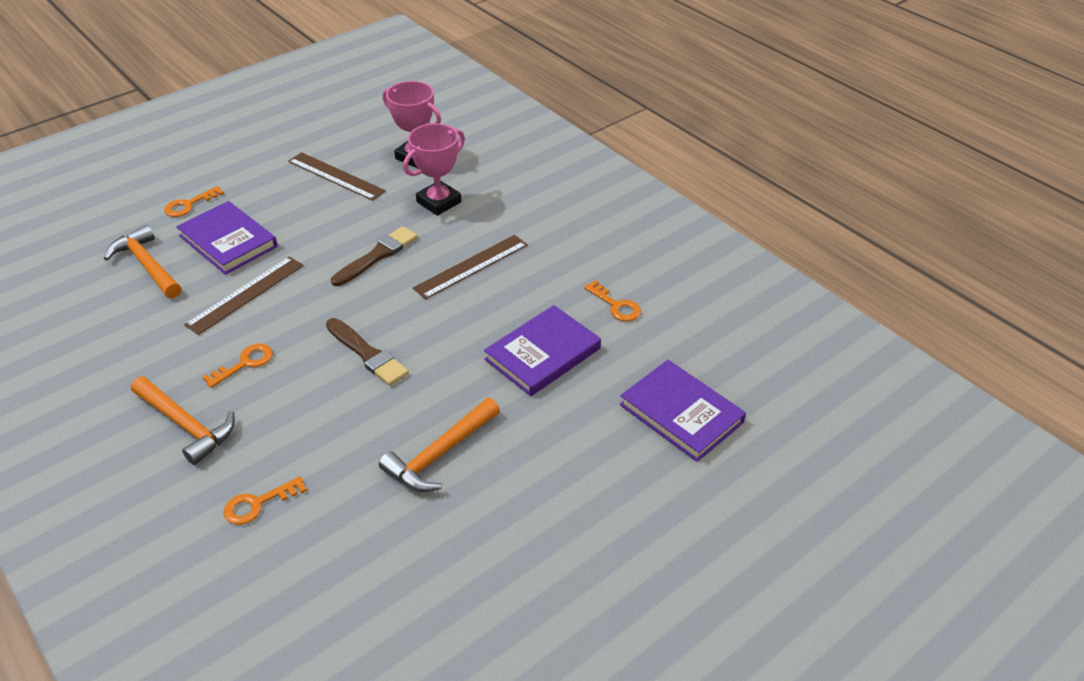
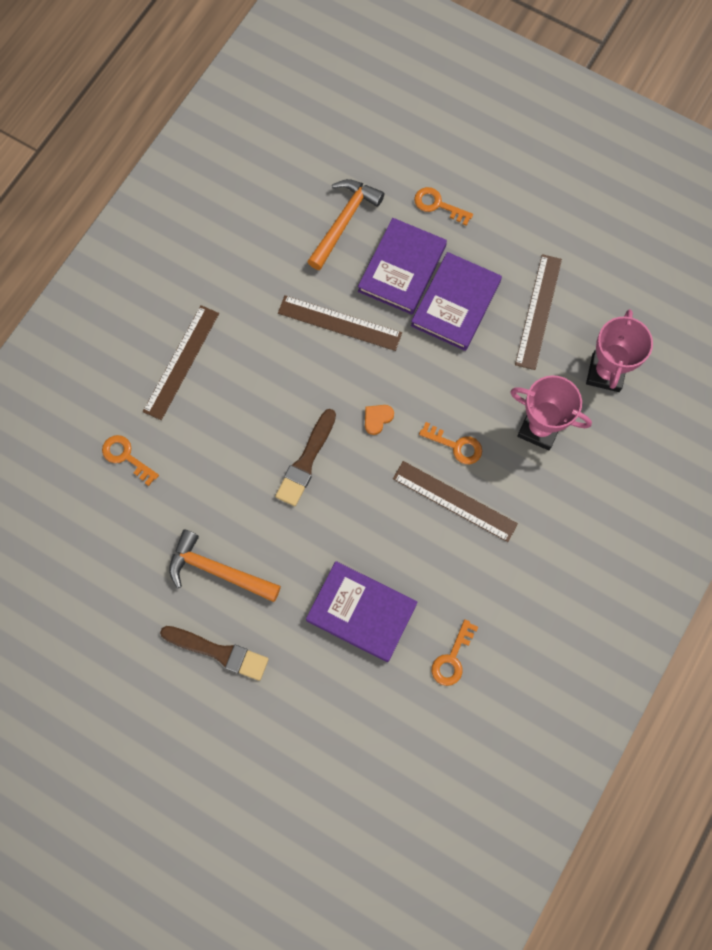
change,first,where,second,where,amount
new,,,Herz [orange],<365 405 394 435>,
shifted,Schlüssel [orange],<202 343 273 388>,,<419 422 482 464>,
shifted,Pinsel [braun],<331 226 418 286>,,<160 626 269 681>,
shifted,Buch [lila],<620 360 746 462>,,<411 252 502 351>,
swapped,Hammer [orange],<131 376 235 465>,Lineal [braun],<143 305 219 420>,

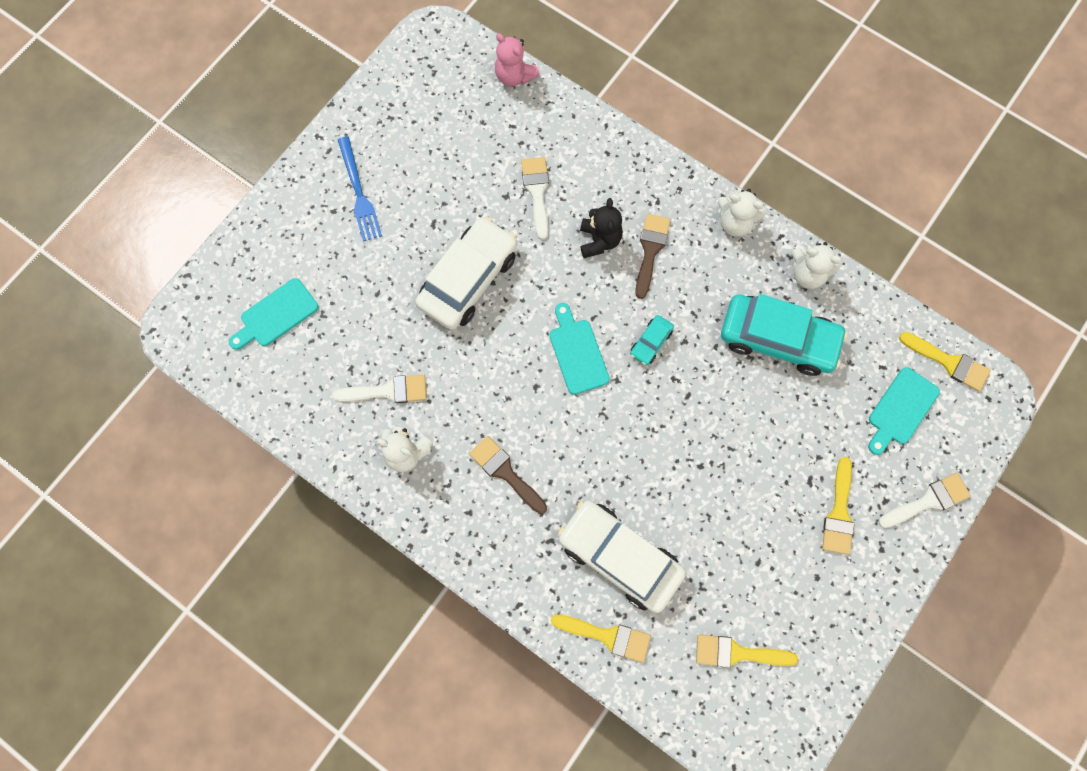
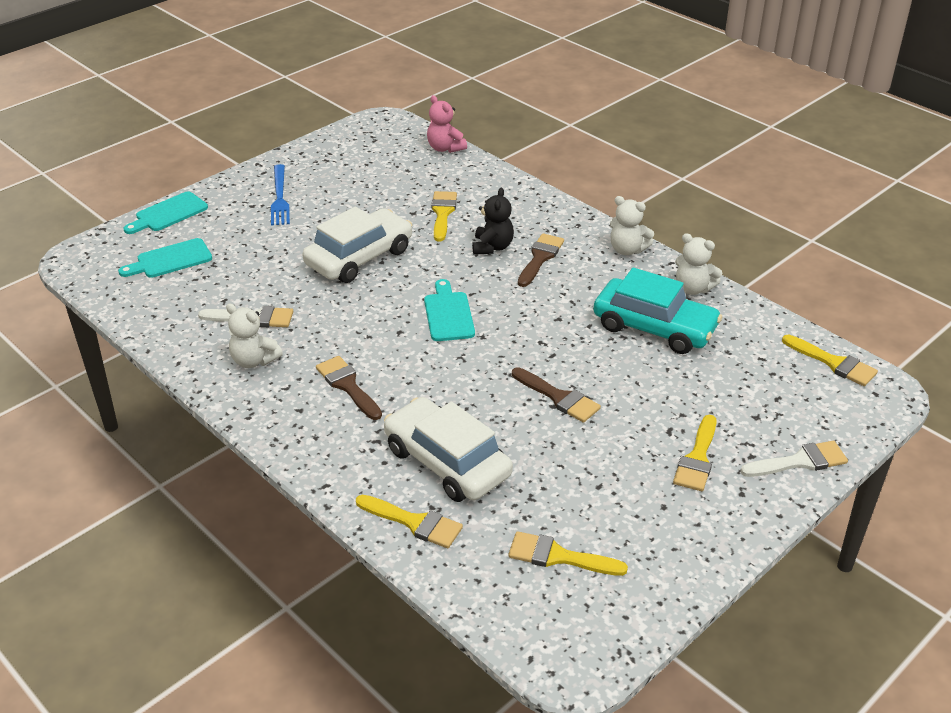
change,first,where,second,where,amount
gone,Auto [türkis],<630 315 674 365>,,,
new,,,Pinsel [braun],<512 367 601 423>,
shifted,Schneidebrett [türkis],<868 367 940 455>,,<123 192 208 234>,
repainted,Pinsel [weiß],<521 157 549 240>,Pinsel [gelb],<431 191 457 242>,

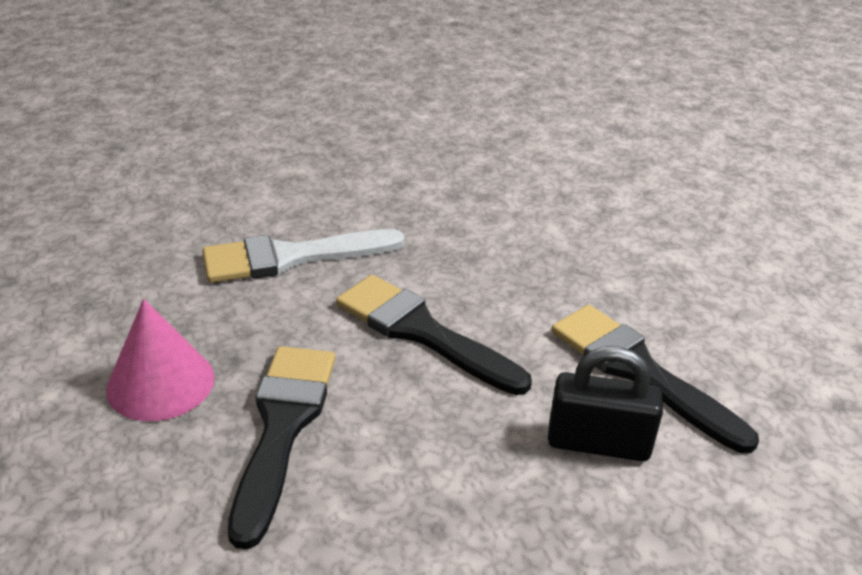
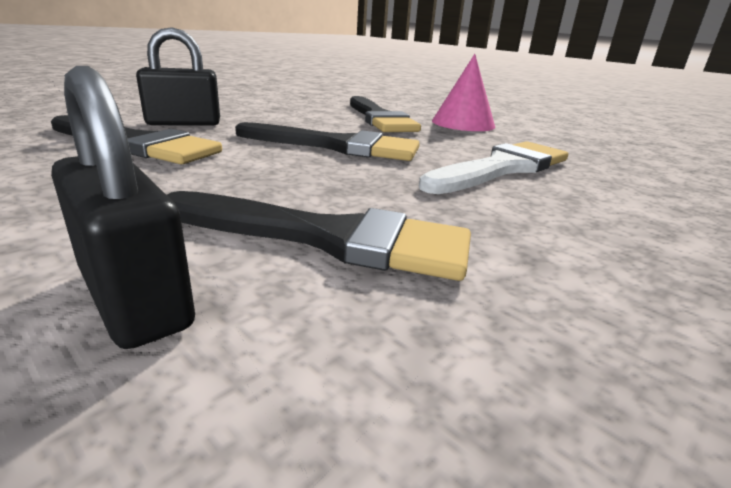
change,first,where,second,where,amount
new,,,Vorhängeschloss [schwarz],<51 66 195 349>,
new,,,Pinsel [schwarz],<167 191 471 281>,

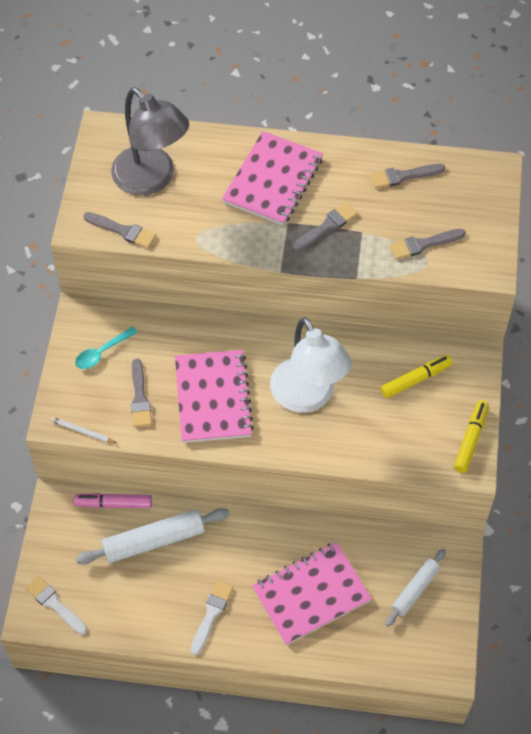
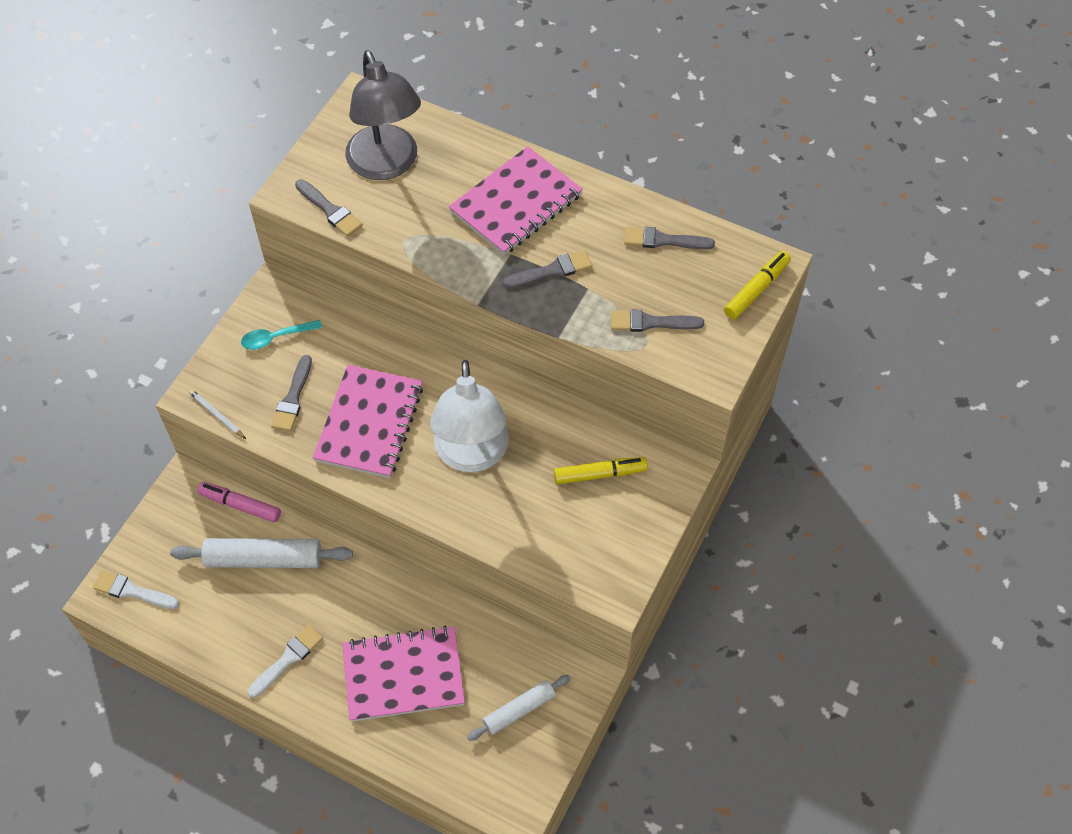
change,first,where,second,where,amount
shifted,Filzstift [gelb],<454 400 489 473>,,<724 251 791 319>,
rotated,Pinsel [weiß],<25 576 87 635>,,<93 570 179 609>,45 degrees counterclockwise

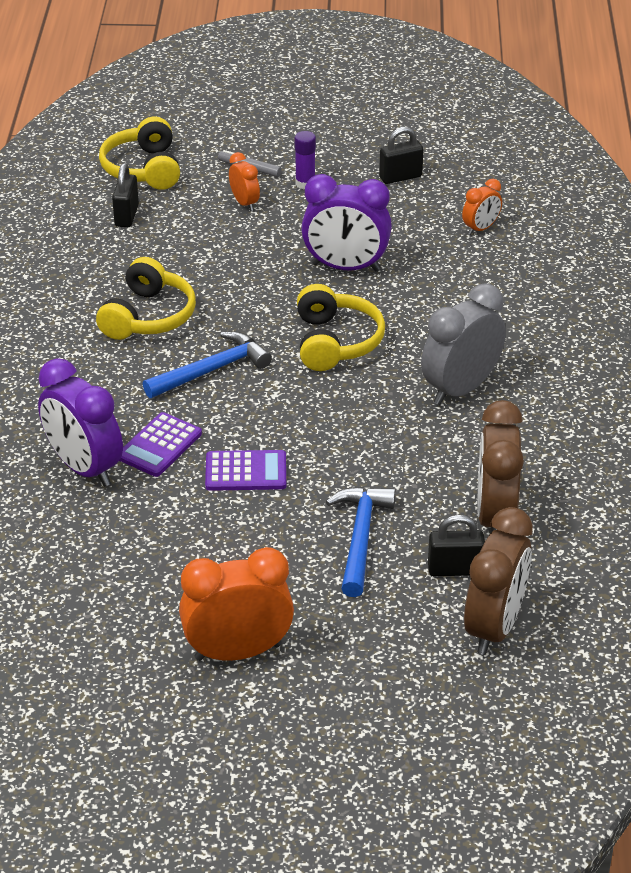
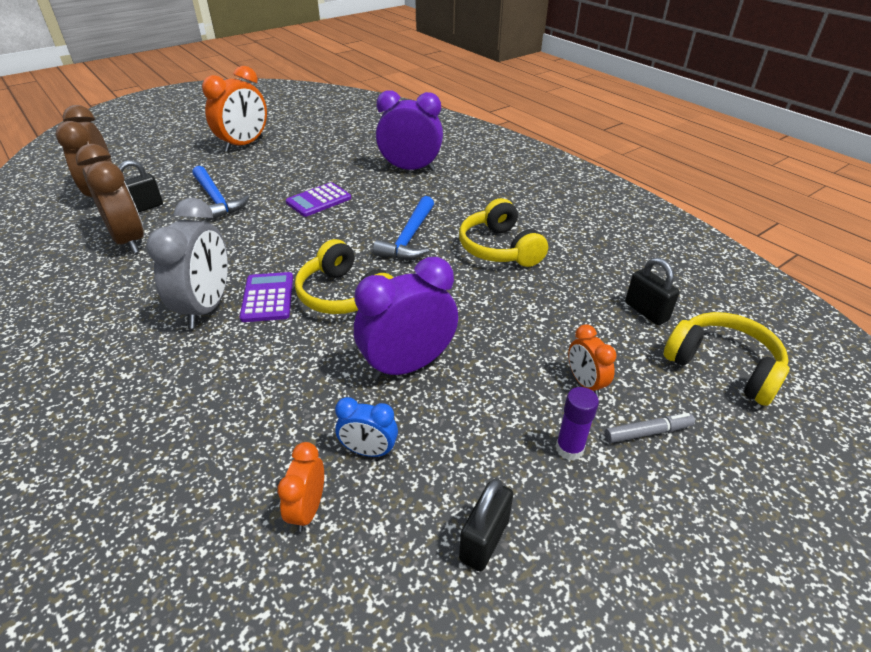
change,first,where,second,where,amount
new,,,Wecker [blau],<335 397 398 457>,
shifted,Taschenrechner [lila],<119 412 202 477>,,<240 272 293 322>,
rotated,Wecker [orange],<229 152 260 211>,,<568 324 617 397>,45 degrees clockwise

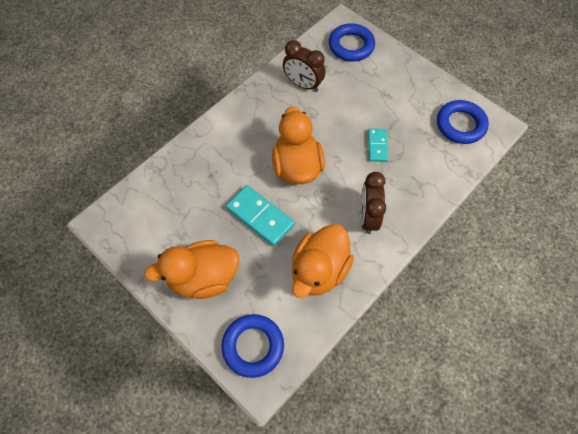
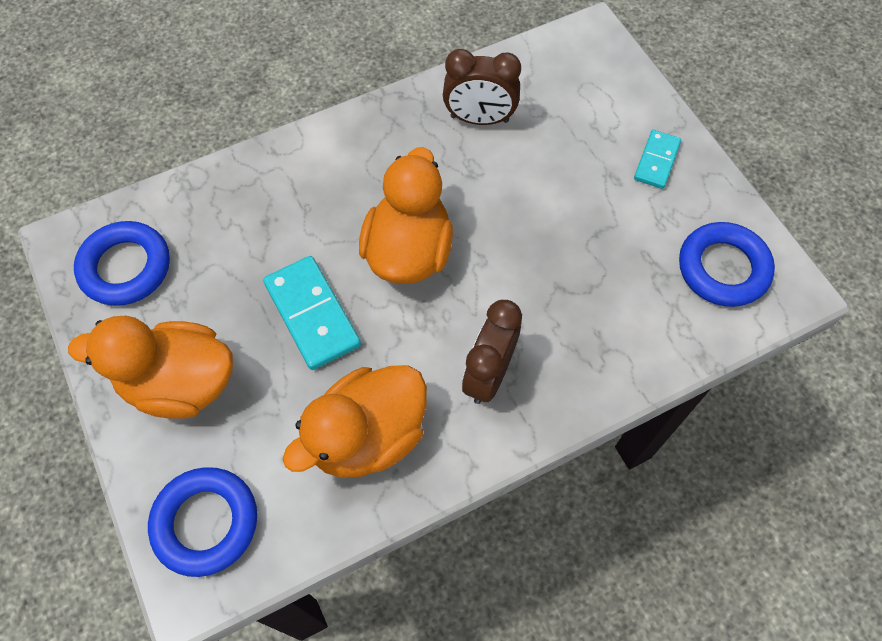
change,first,where,second,where,amount
shifted,Ring [blau],<329 23 375 61>,,<74 221 170 306>,
shifted,Dominostein [türkis],<368 128 388 162>,,<634 130 681 189>,
rotated,Wecker [braun],<283 40 326 92>,,<443 49 521 125>,45 degrees counterclockwise

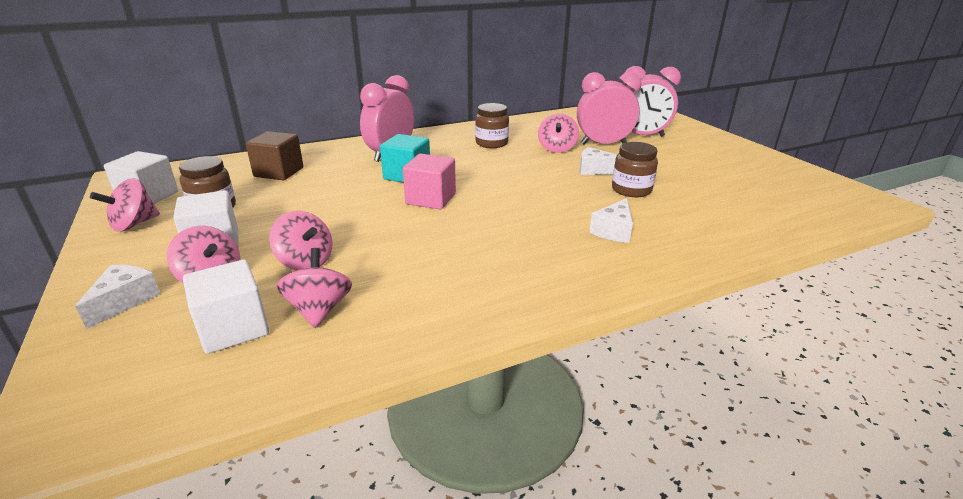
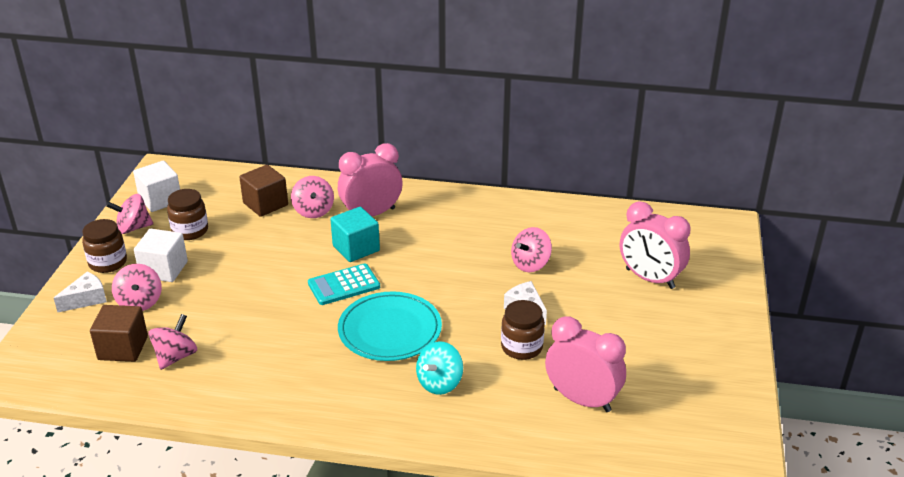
change,first,where,second,where,amount
new,,,Teller [türkis],<338 291 442 361>,
shifted,Kreisel [rosa],<269 211 333 271>,,<291 176 334 218>,
shifted,Einmachglas [braun],<475 103 509 148>,,<82 219 127 273>,
shifted,Wecker [rosa],<577 72 641 145>,,<545 317 626 412>,
swapped,Kubus [rosa],<403 154 456 209>,Taschenrechner [türkis],<308 263 380 305>,
swapped,Käse [weiß],<589 198 633 243>,Kreisel [türkis],<416 341 463 395>,
repainted,Kubus [weiß],<183 260 269 354>,Kubus [braun],<90 305 148 362>,

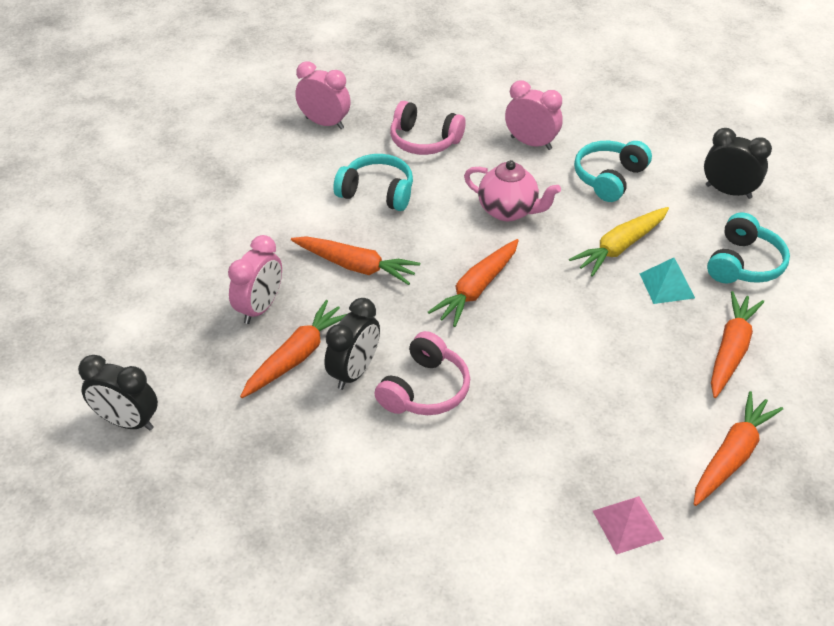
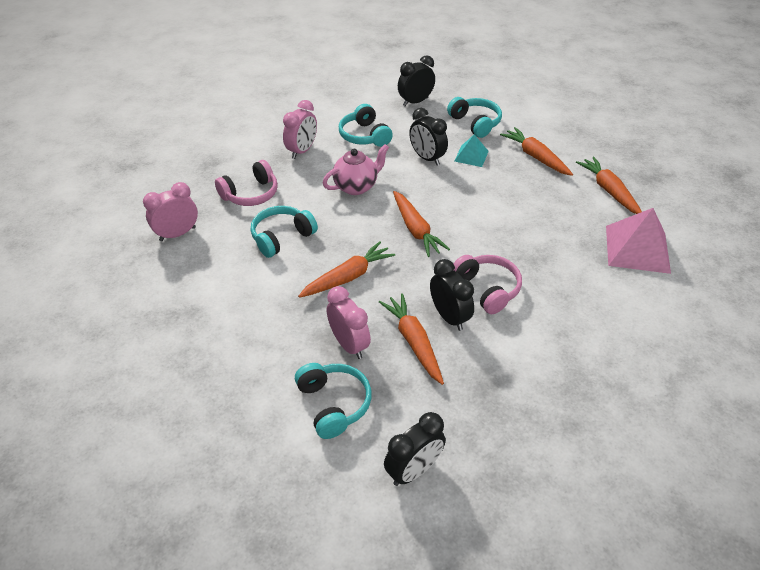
change,first,where,second,where,amount
new,,,Kopfhörer [türkis],<295 363 372 439>,
swapped,Karotte [gelb],<569 207 669 277>,Wecker [schwarz],<409 108 448 166>,
rotated,Wecker [rosa],<505 80 563 150>,,<283 100 317 159>,150 degrees clockwise
scaled,Pyramide [rosa],<593 496 664 555>,,<606 208 671 274>,x1.80

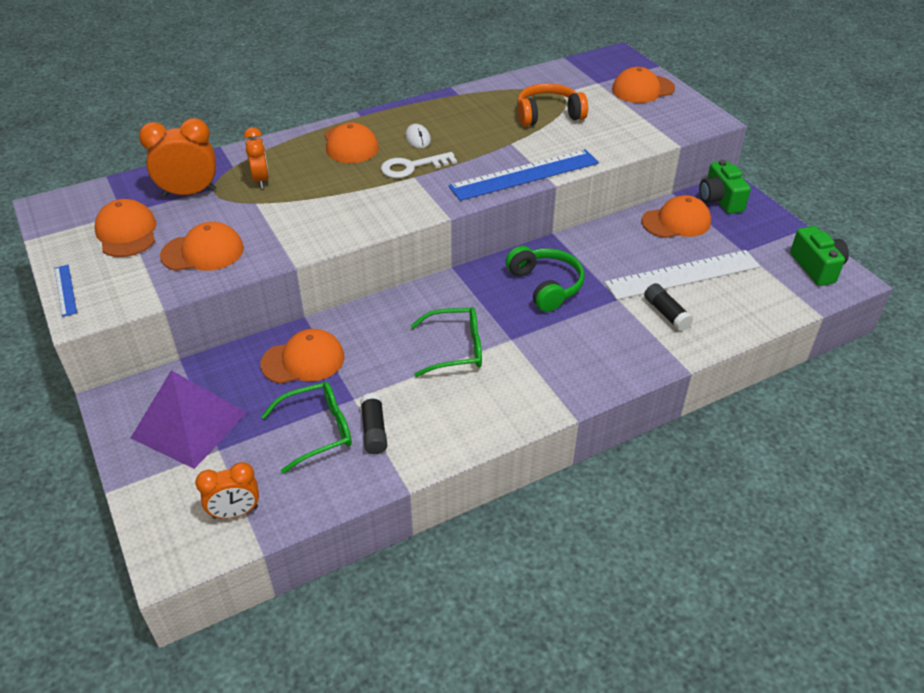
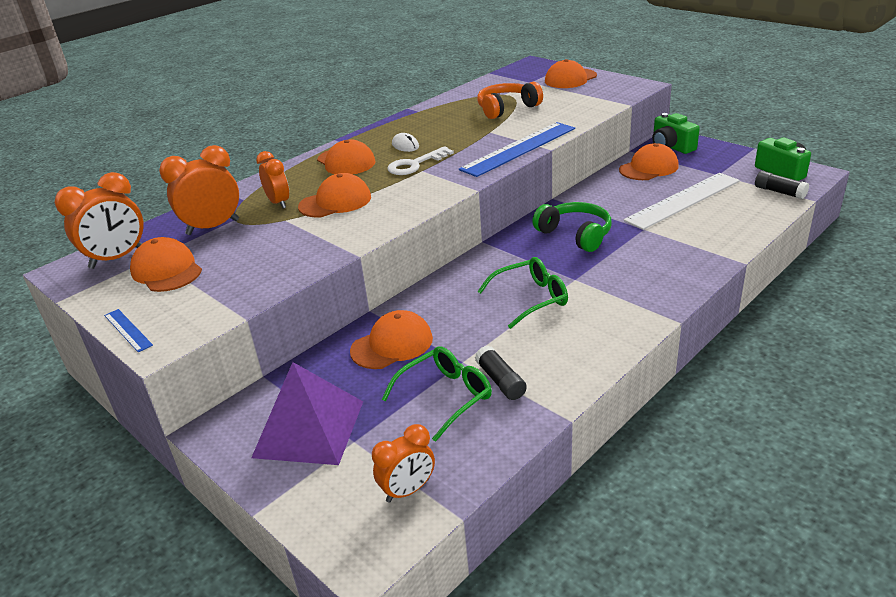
change,first,where,second,where,amount
new,,,Wecker [orange],<55 172 143 269>,
shifted,Kappe [orange],<160 222 244 271>,,<298 173 371 217>,
shifted,Klebestift [schwarz],<644 283 693 331>,,<755 171 809 199>,

